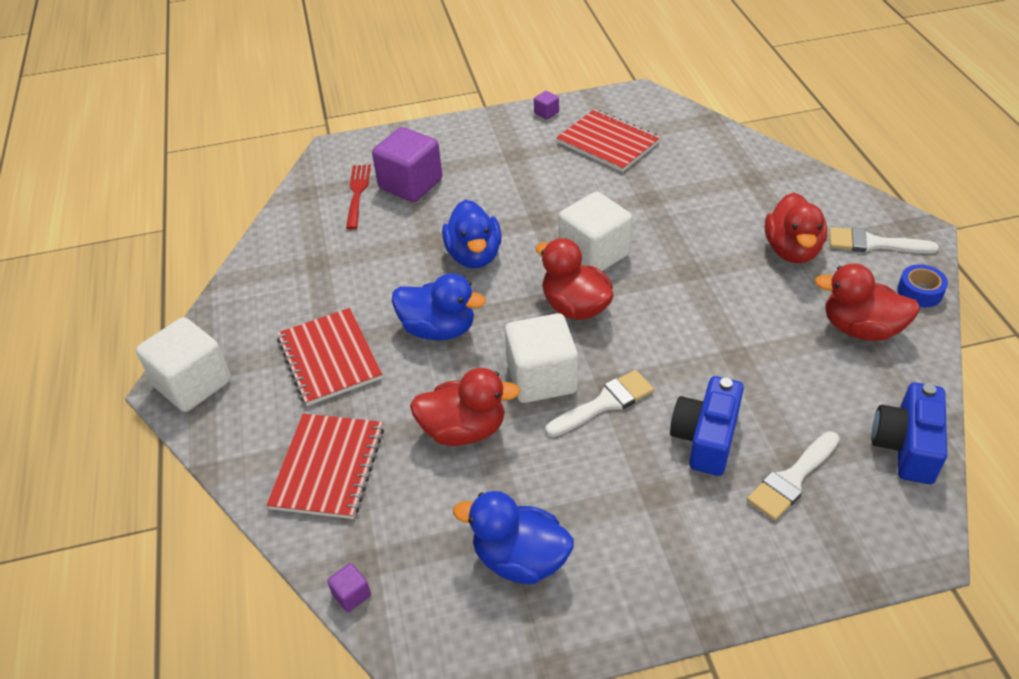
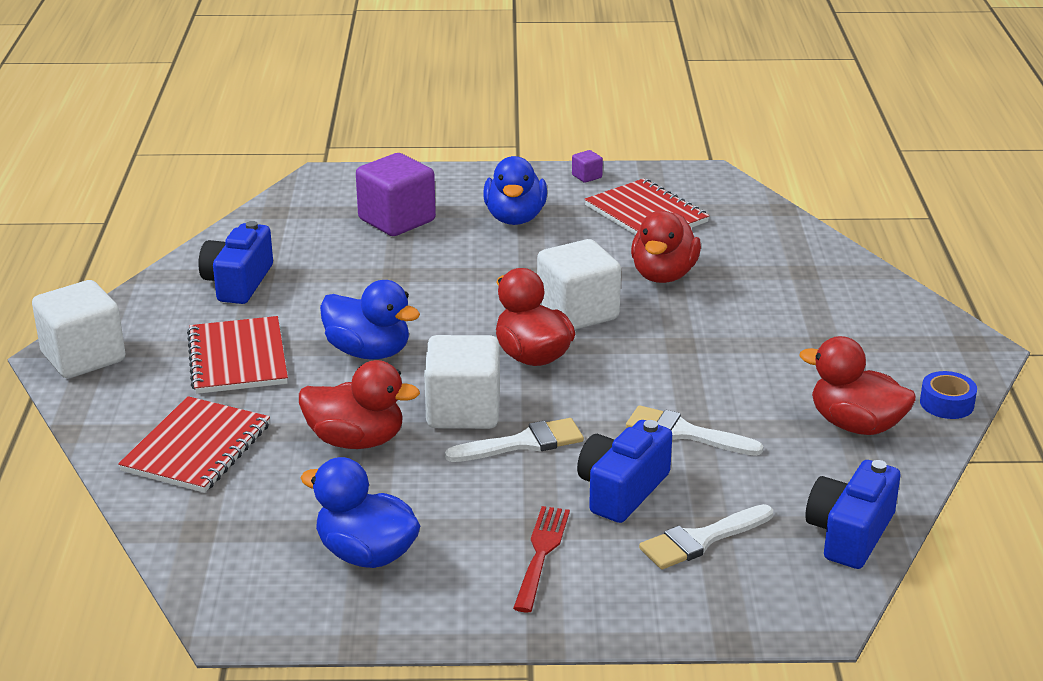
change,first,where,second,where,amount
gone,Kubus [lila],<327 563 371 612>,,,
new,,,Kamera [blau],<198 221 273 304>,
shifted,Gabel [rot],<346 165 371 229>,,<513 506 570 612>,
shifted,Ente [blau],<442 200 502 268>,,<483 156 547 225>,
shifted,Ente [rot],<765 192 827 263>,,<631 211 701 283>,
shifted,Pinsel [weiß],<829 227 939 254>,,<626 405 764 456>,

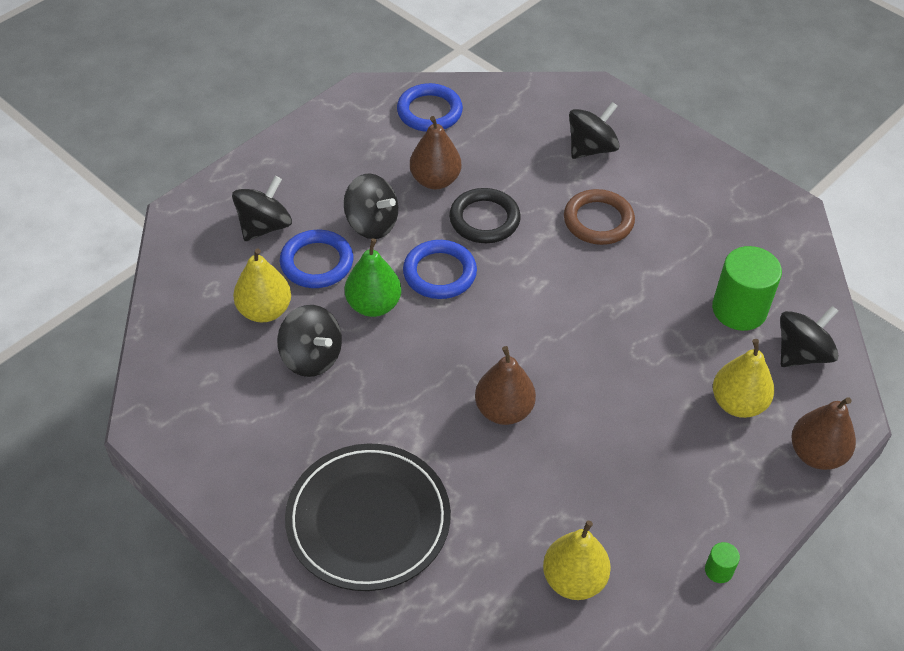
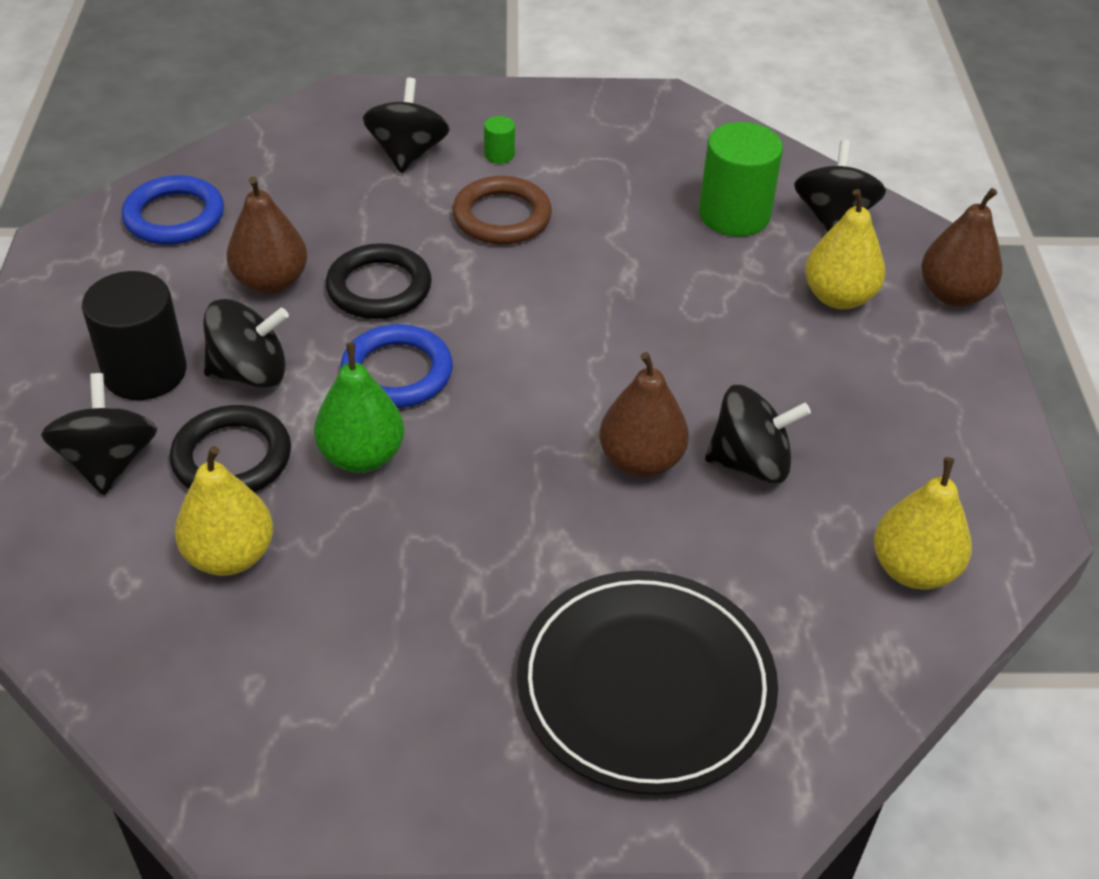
change,first,where,second,where,amount
new,,,Vollzylinder [schwarz],<82 271 187 400>,
shifted,Kreisel [schwarz],<277 305 342 377>,,<705 385 811 483>,
shifted,Vollzylinder [grün],<705 542 740 583>,,<484 116 515 164>,
repainted,Ring [blau],<280 230 354 288>,Ring [schwarz],<170 405 291 492>,

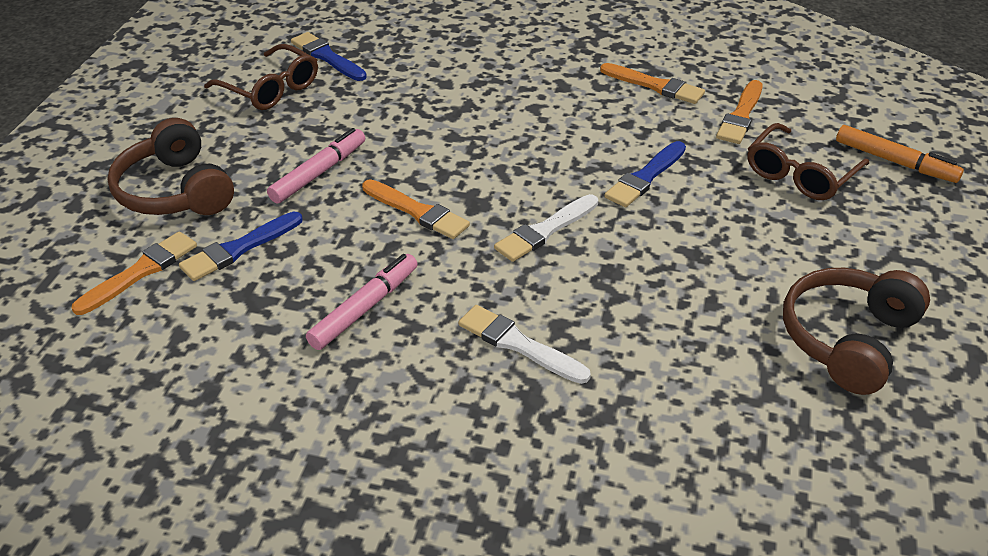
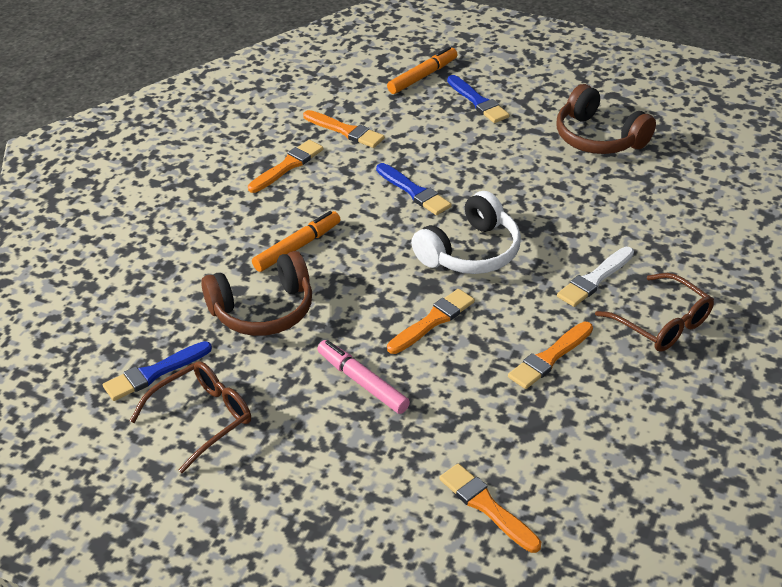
change,first,where,second,where,amount
new,,,Filzstift [orange],<252 211 341 272>,
shifted,Kopfhörer [braun],<107 118 234 215>,,<201 251 312 336>,
shifted,Pinsel [blau],<179 211 303 281>,,<447 75 510 123>,
shifted,Brille [braun],<747 123 869 200>,,<595 273 714 352>,
swapped,Filzstift [rosa],<306 254 418 350>,Pinsel [orange],<508 322 593 389>,
swapped,Pinsel [weiß],<494 194 598 262>,Kopfhörer [weiß],<411 191 521 274>,

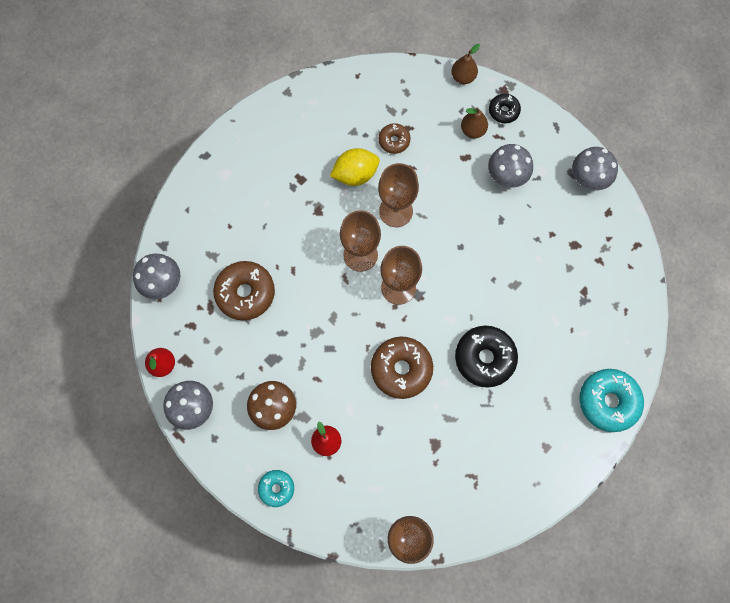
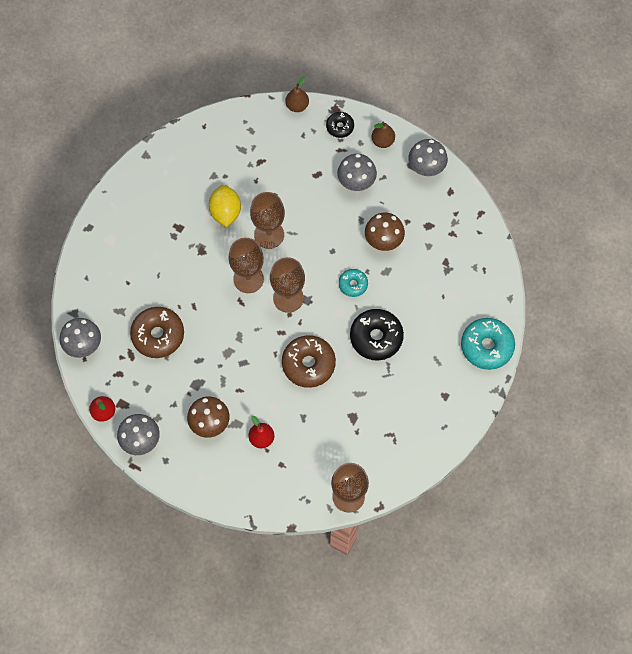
change,first,where,second,where,amount
gone,Donut [braun],<378 123 411 154>,,,
new,,,Pilz [braun],<365 213 405 251>,
shifted,Donut [türkis],<258 470 294 507>,,<339 269 368 297>,
shifted,Birne [braun],<461 107 488 138>,,<371 122 395 148>,
rotated,Zitrone [gelb],<330 148 380 186>,,<209 185 241 227>,60 degrees counterclockwise

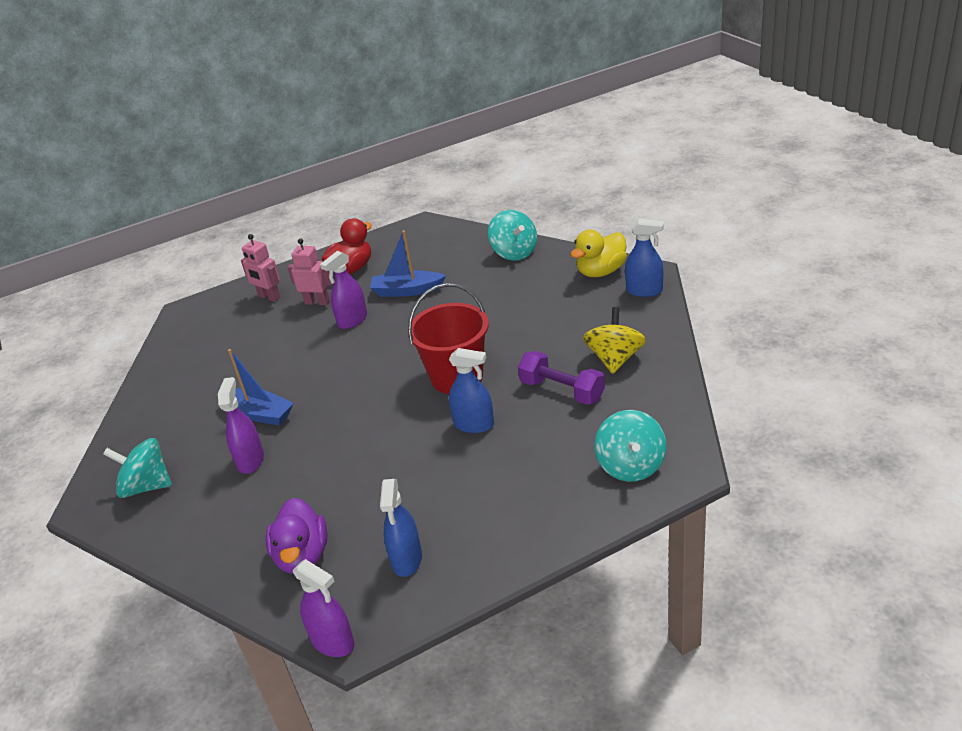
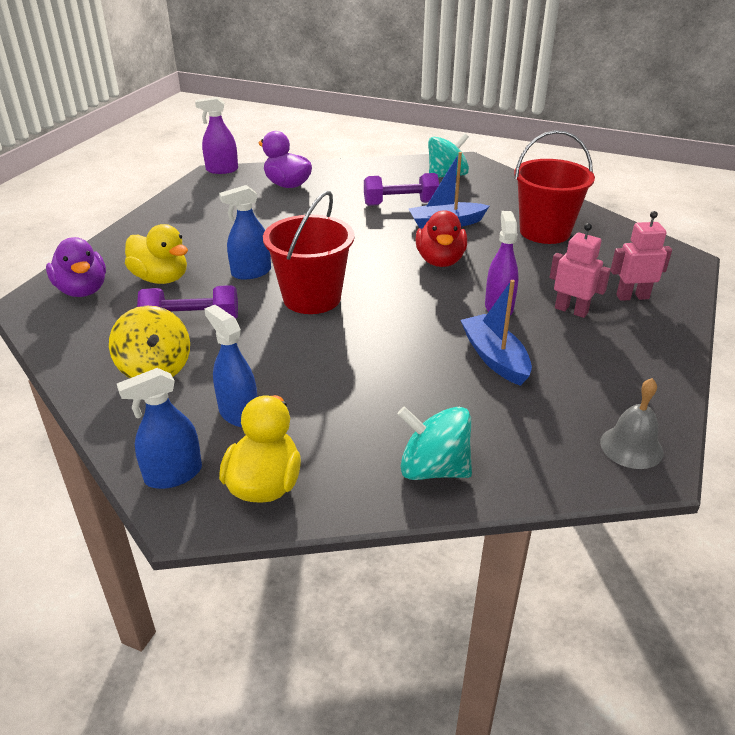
change,first,where,second,where,amount
new,,,Ente [gelb],<125 224 188 284>,
new,,,Eimer [rot],<514 130 595 244>,
new,,,Glocke [grau],<600 378 663 469>,
shifted,Ente [rot],<322 218 372 274>,,<415 210 467 267>,
shifted,Sprühflasche [blau],<380 479 422 577>,,<204 305 258 427>,
swapped,Sprühflasche [lila],<218 377 264 474>,Hantel [lila],<364 173 439 206>,
swapped,Kreisel [türkis],<595 410 667 482>,Ente [lila],<46 237 106 297>,
rotated,Roboter [rosa],<288 238 332 305>,,<550 223 611 318>,120 degrees counterclockwise
rotated,Boot [blau],<370 230 446 297>,,<461 280 532 386>,75 degrees counterclockwise

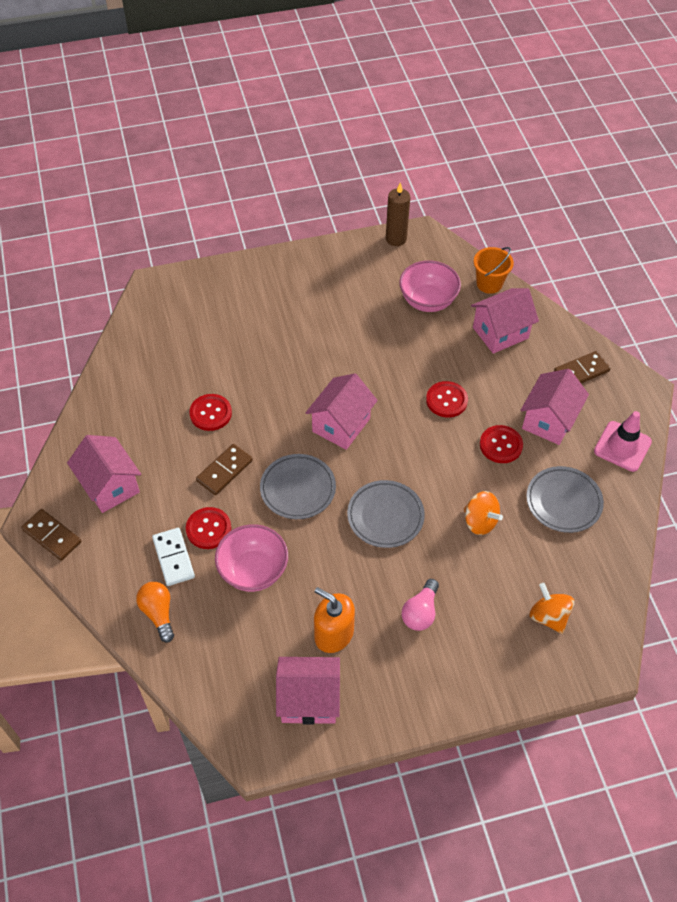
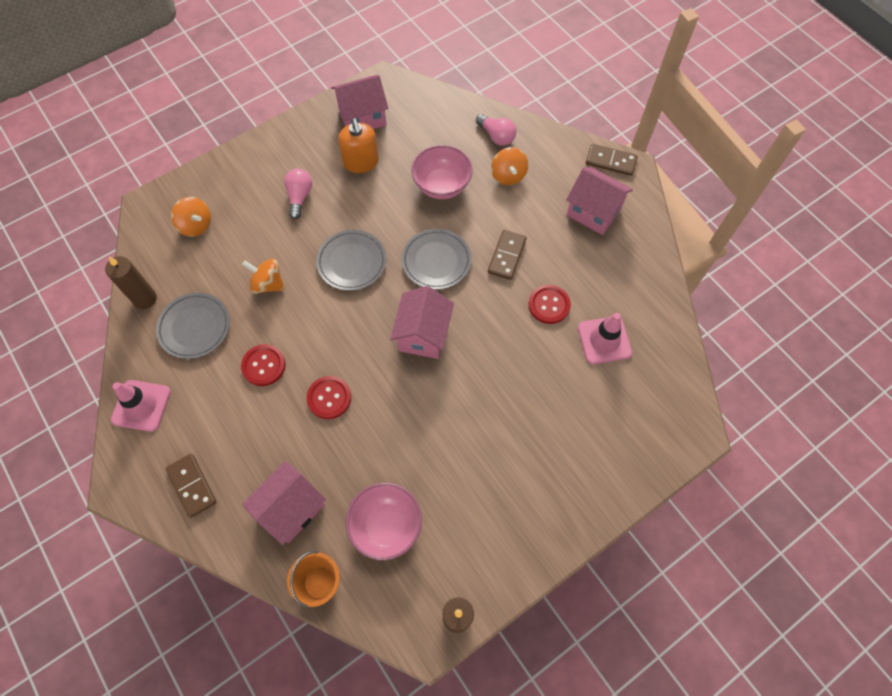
change,first,where,second,where,amount
gone,Knopf [rot],<186 507 231 549>,,,
gone,Haus [rosa],<521 369 589 445>,,,
new,,,Kerze [braun],<105 256 157 309>,
new,,,Leitkegel [rosa],<578 313 632 364>,
swapped,Dominostein [weiß],<152 528 195 586>,Kreisel [orange],<491 147 528 185>,
repainted,Glühbirne [orange],<136 582 174 642>,Glühbirne [rosa],<476 114 516 146>,
rotated,Seifenspender [orange],<314 587 355 653>,,<338 118 379 173>,60 degrees clockwise
rotated,Dominostein [braun],<554 351 611 383>,,<166 454 217 518>,75 degrees counterclockwise

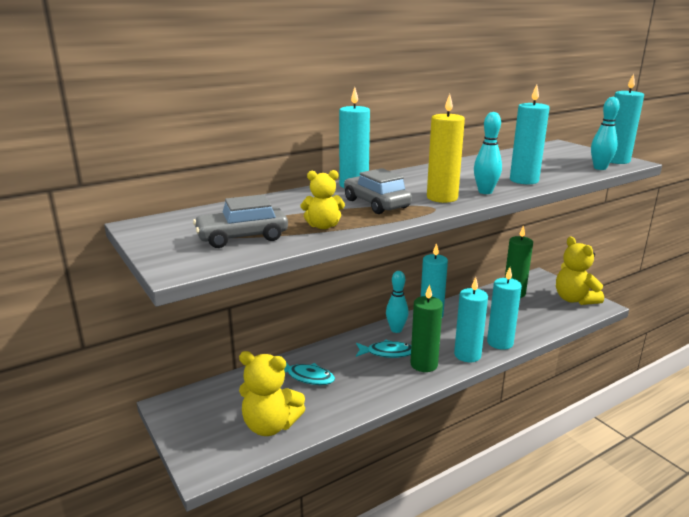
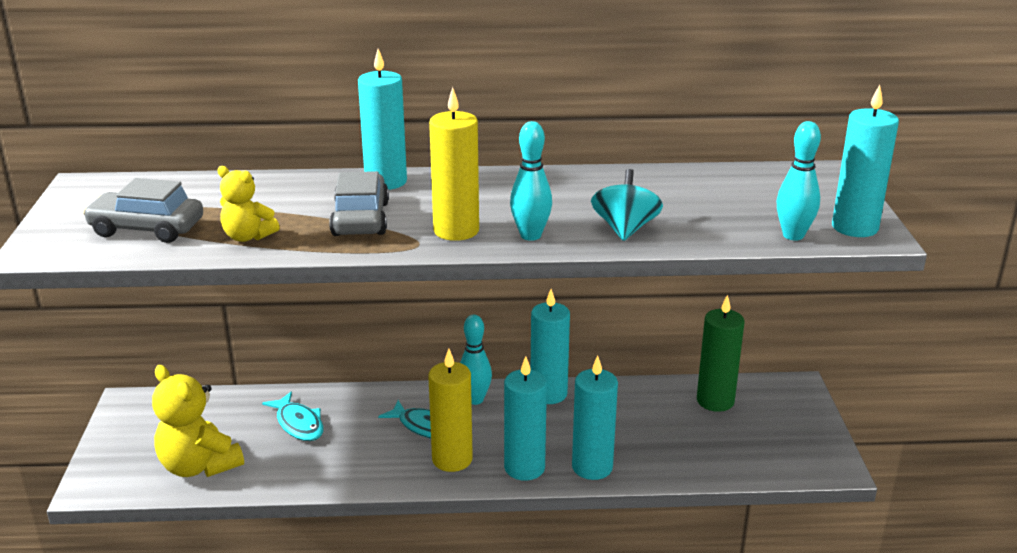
change,first,where,second,where,amount
gone,Teddybär [gelb],<556 237 604 305>,,,
swapped,Kerze [türkis],<510 85 550 184>,Kreisel [türkis],<591 169 663 241>,
repainted,Kerze [grün],<410 284 443 372>,Kerze [gelb],<428 349 473 472>,

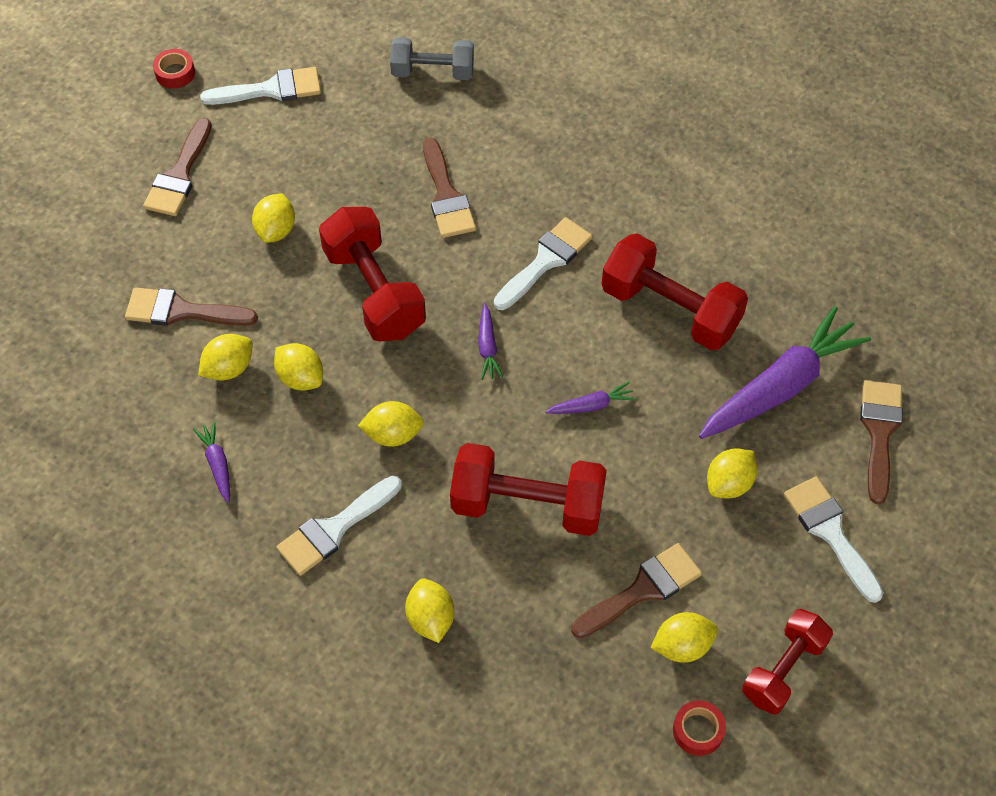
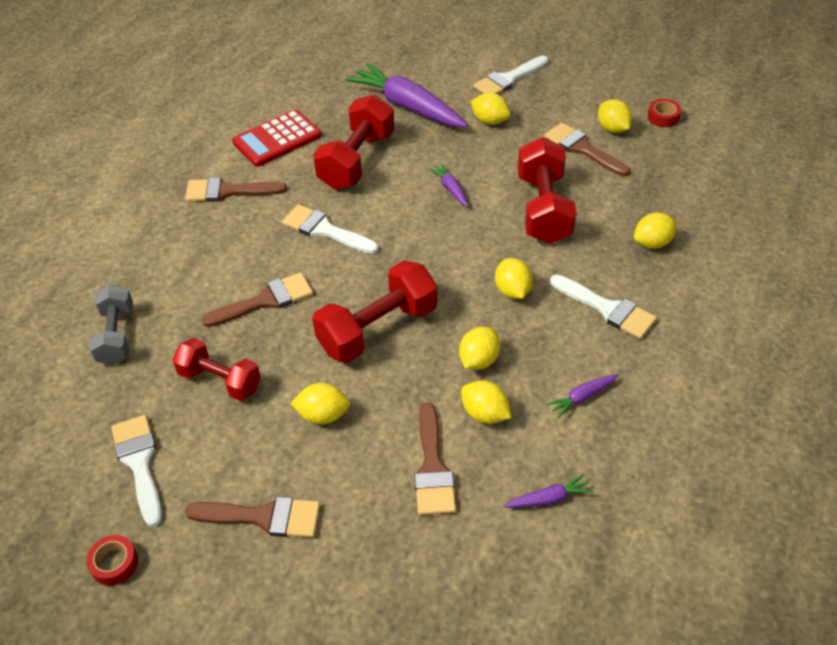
change,first,where,second,where,amount
new,,,Taschenrechner [rot],<232 110 321 167>,
shifted,Karotte [lila],<478 303 503 380>,,<504 474 593 508>,
shifted,Hantel [rot],<742 609 833 715>,,<173 338 261 401>,
shifted,Pinsel [braun],<860 380 903 504>,,<185 177 287 202>,

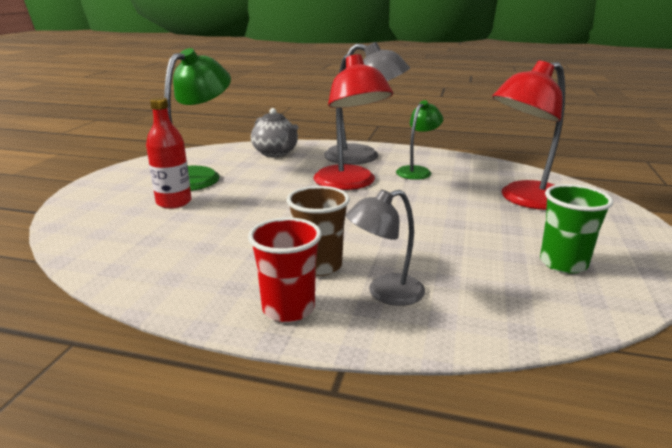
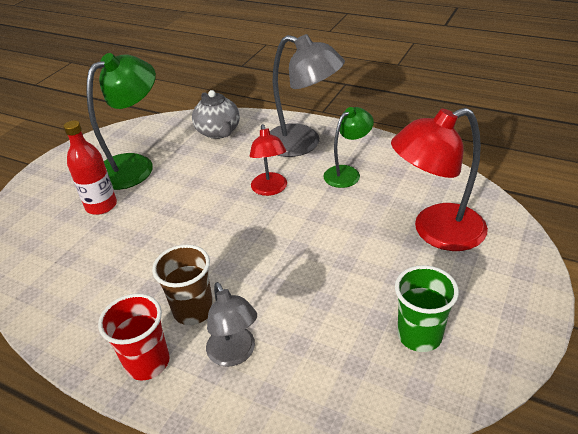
change,first,where,second,where,amount
rotated,Lampe [grau],<346 190 425 306>,,<206 282 257 367>,105 degrees counterclockwise
scaled,Lampe [rot],<314 54 393 190>,,<250 124 287 196>,x0.59

